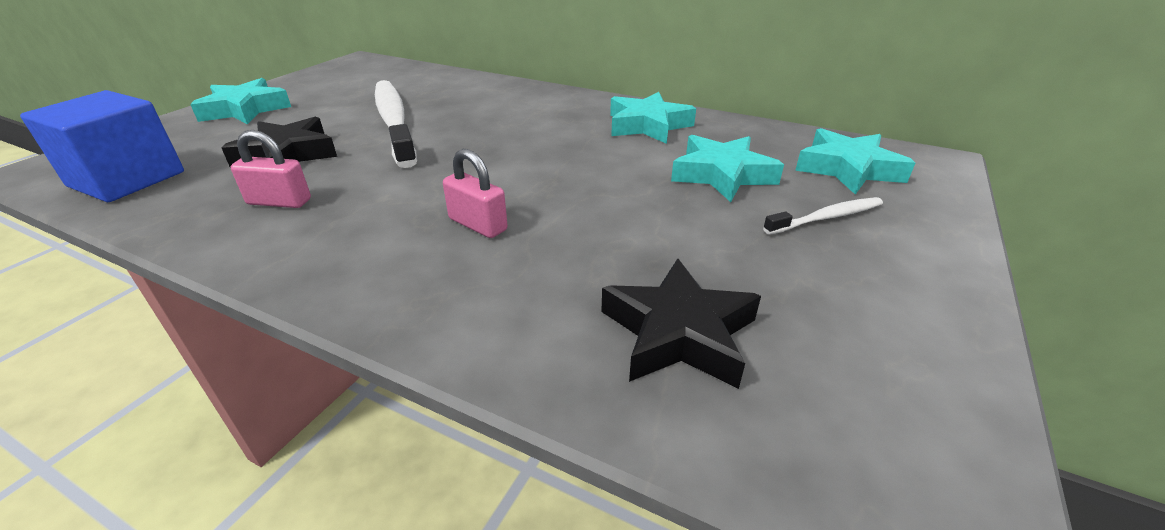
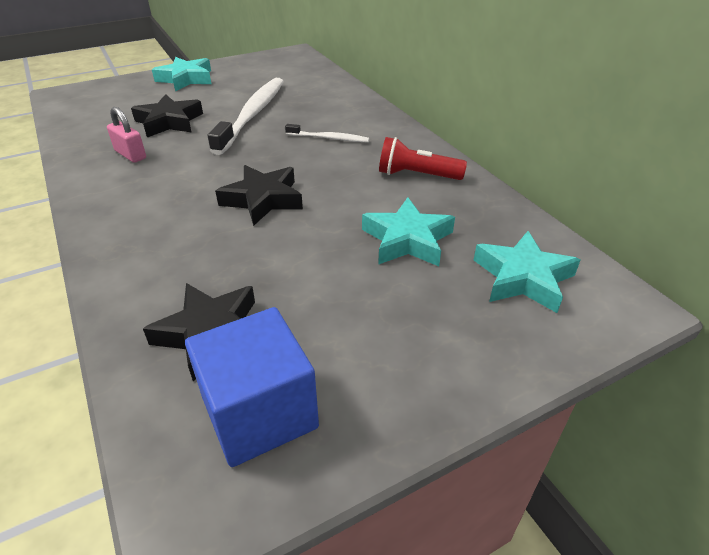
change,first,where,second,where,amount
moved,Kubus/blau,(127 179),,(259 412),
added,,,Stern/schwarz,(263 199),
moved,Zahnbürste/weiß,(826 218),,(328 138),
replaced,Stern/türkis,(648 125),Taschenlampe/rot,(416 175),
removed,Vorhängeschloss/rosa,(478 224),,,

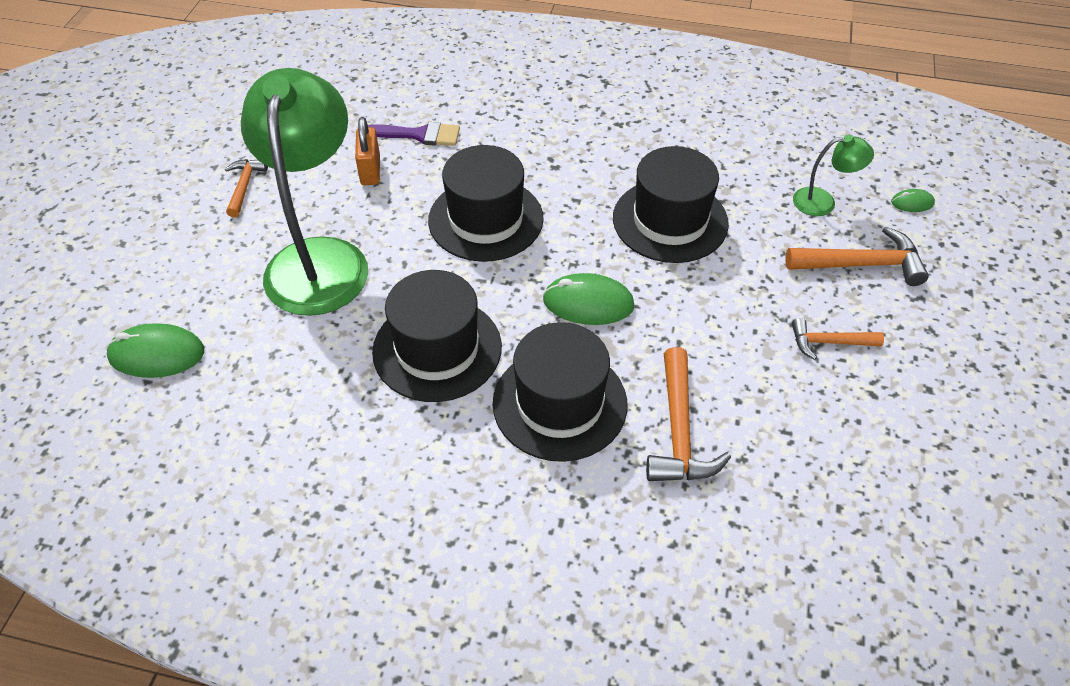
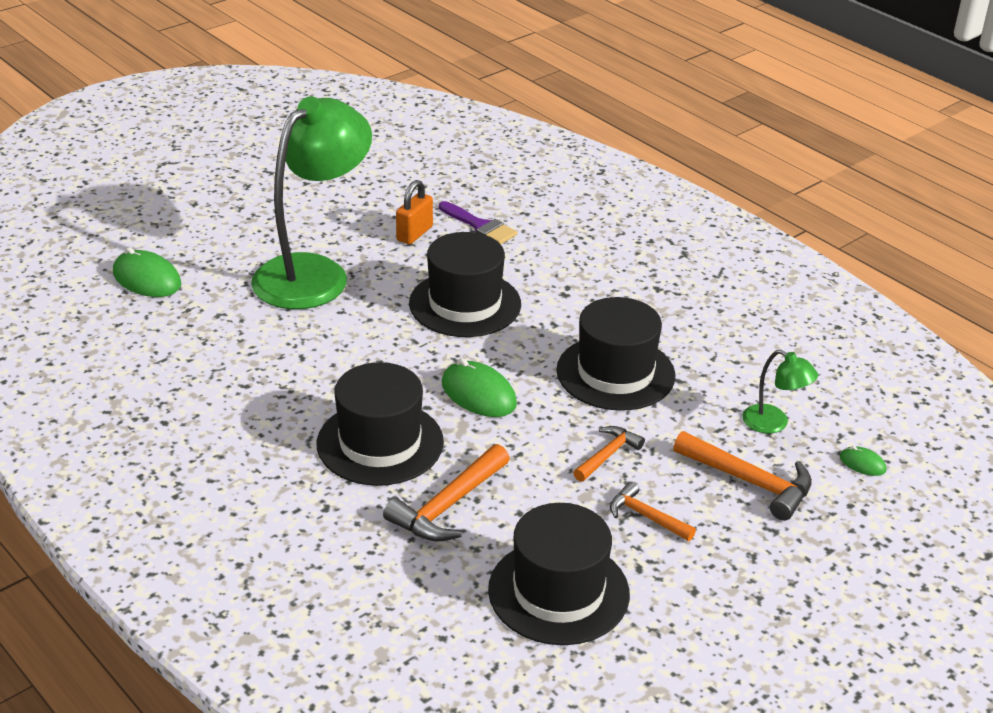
change,first,where,second,where,amount
moved,Hut/schwarz,(437 349),,(558 592),
moved,Hammer/orange,(244 186),,(608 455),

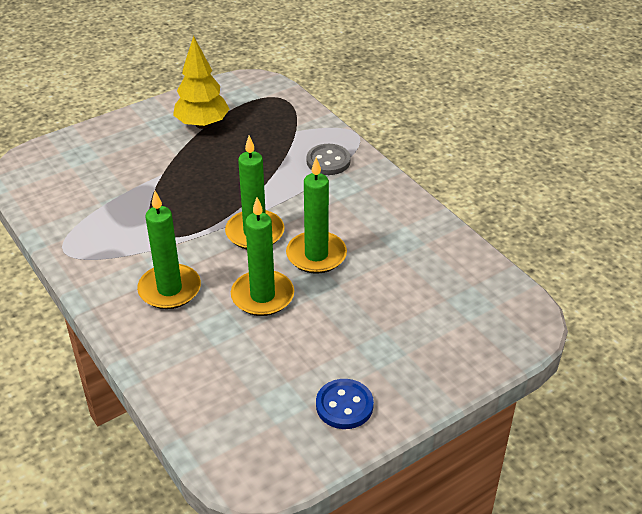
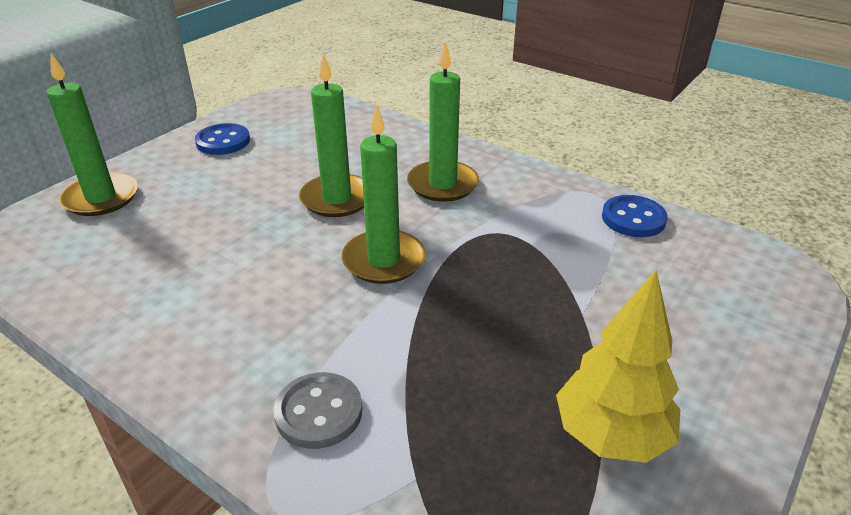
change,first,where,second,where,amount
moved,Kerze/grün,(316 255),,(101 198),
added,,,Knopf/blau,(633 218),

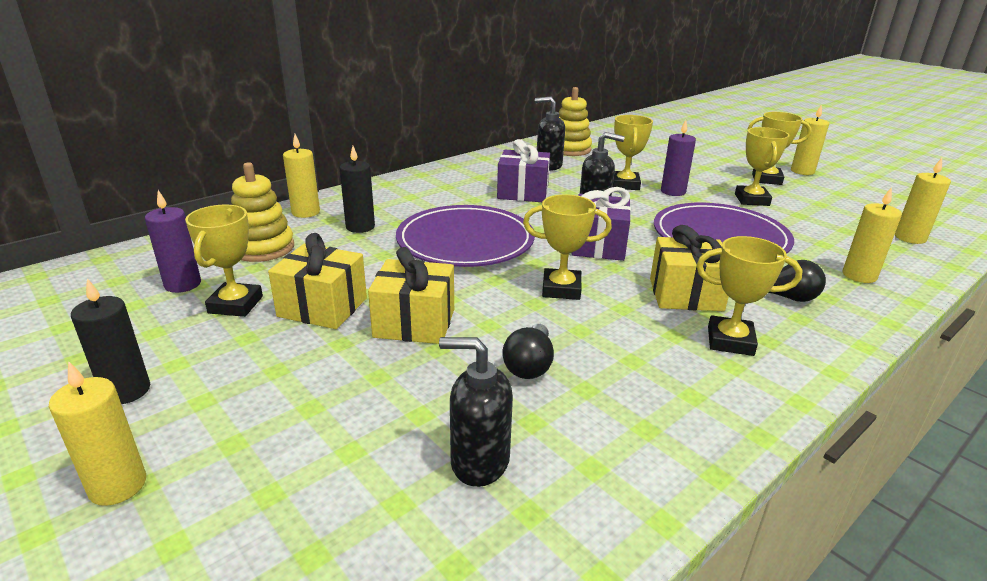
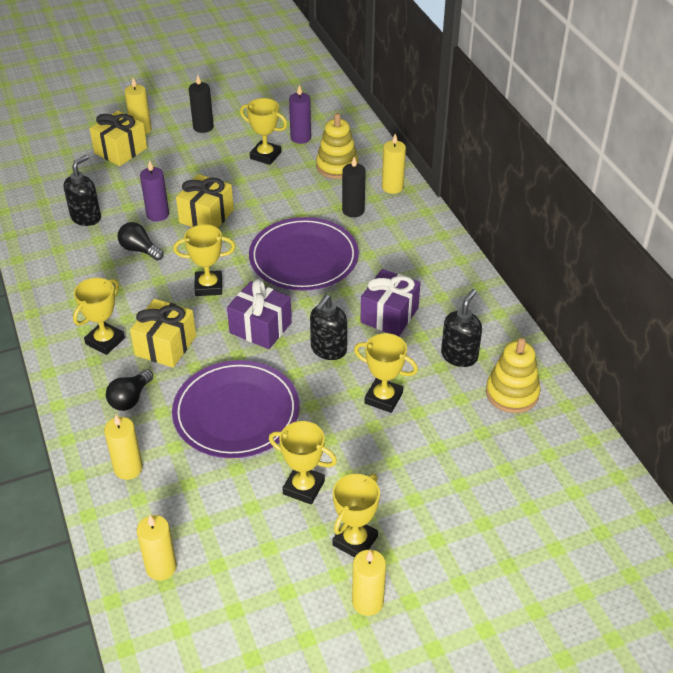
change,first,where,second,where,amount
moved,Geschenk/gelb,(322 307),,(120 150),
moved,Kerze/lila,(673 191),,(157 214),
turned,Pokal/gelb,(561 289),,(208 286),60 degrees clockwise

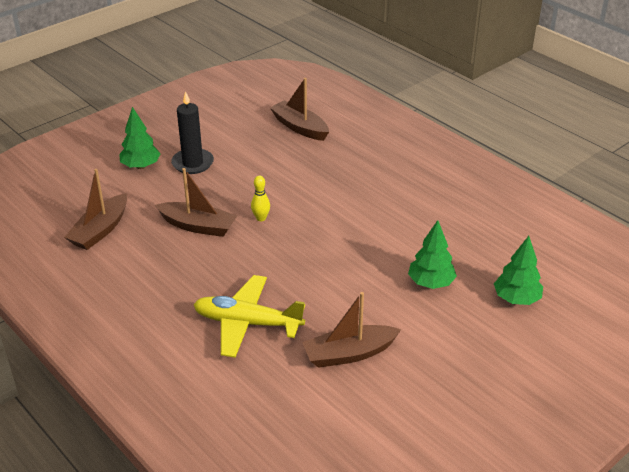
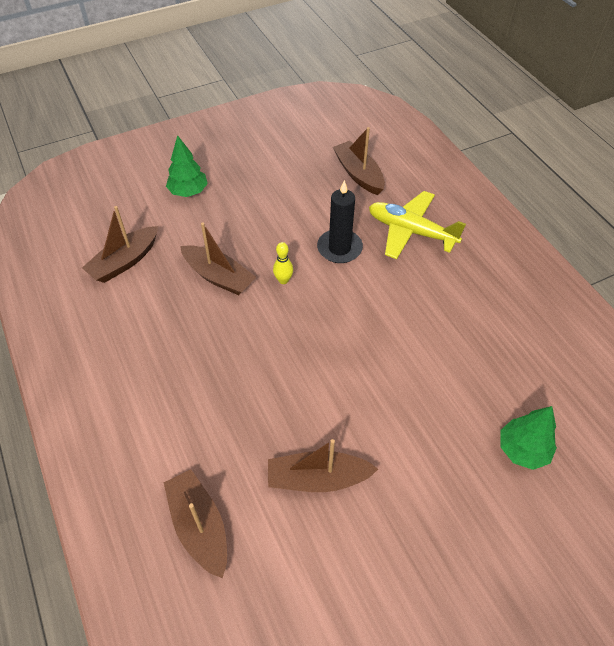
change,first,where,second,where,amount
added,,,Boot/braun,(199 526),
moved,Kerze/schwarz,(192 163),,(339 248),
moved,Flugzeug/gelb,(247 323),,(411 231),
removed,Baum/grün,(431 283),,,

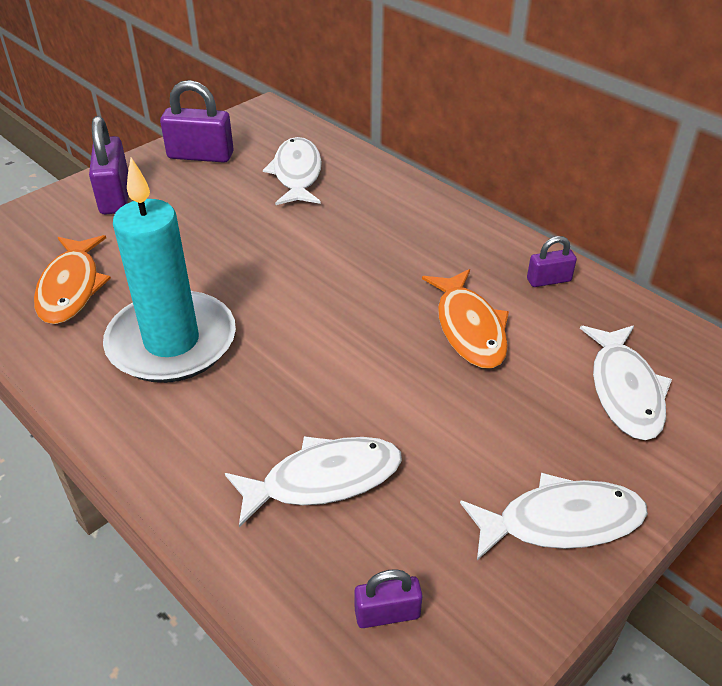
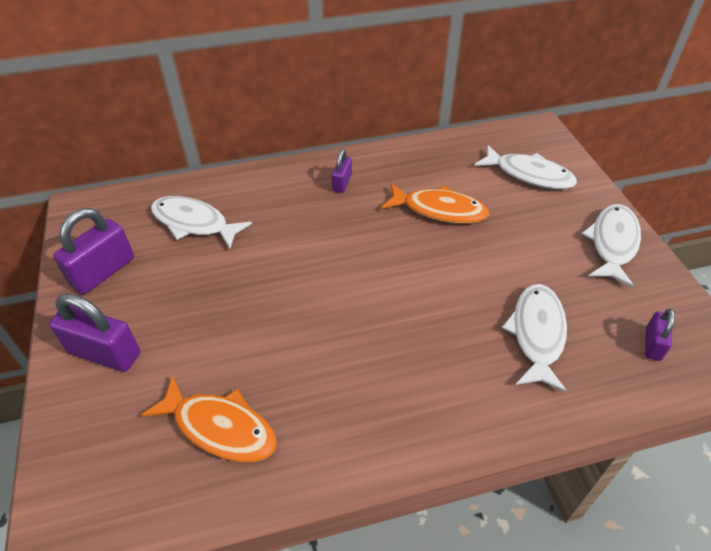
change,first,where,second,where,amount
moved,Vorhängeschloss/lila,(548 280),,(342 183),
removed,Kerze/türkis,(172 342),,,

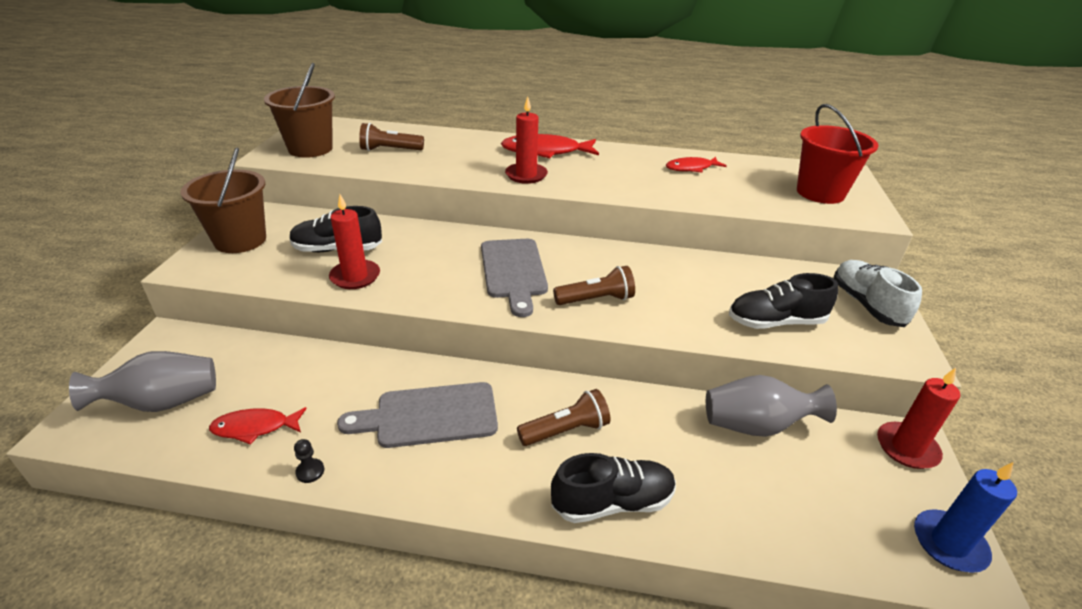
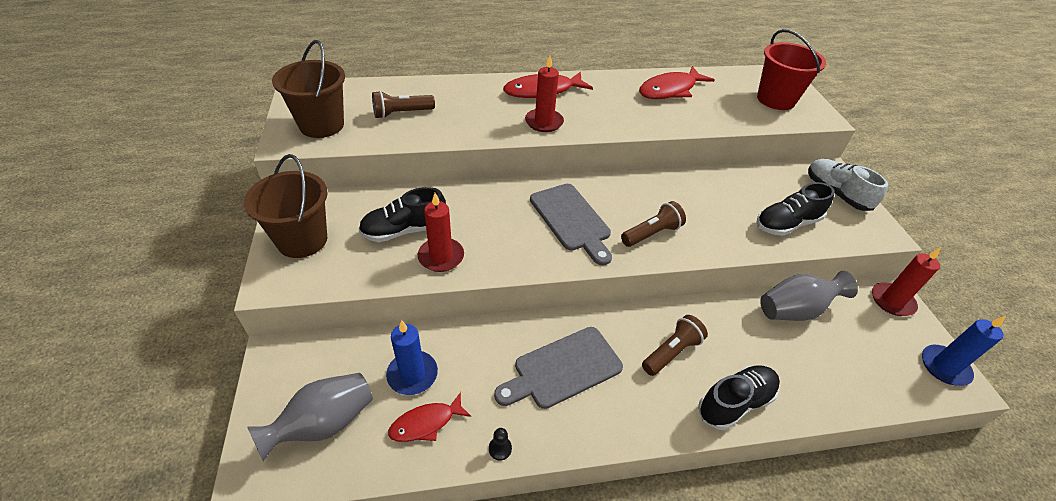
change,first,where,second,where,amount
added,,,Kerze/blau,(412 374),
resized,Fisch/rot,(691 168),,(670 90),x1.64

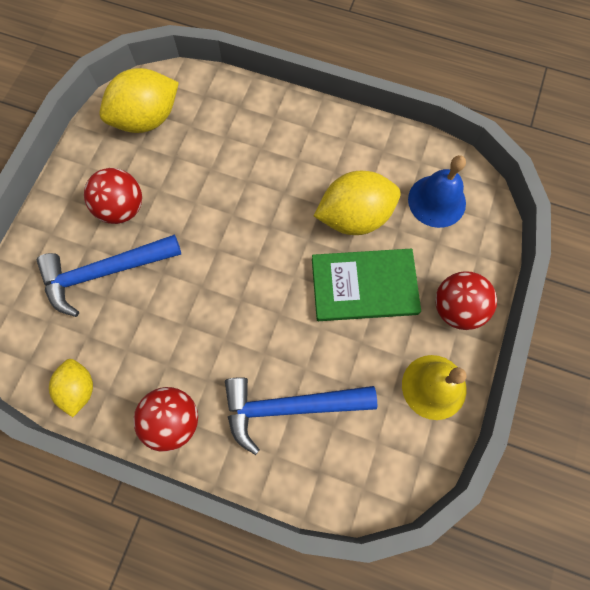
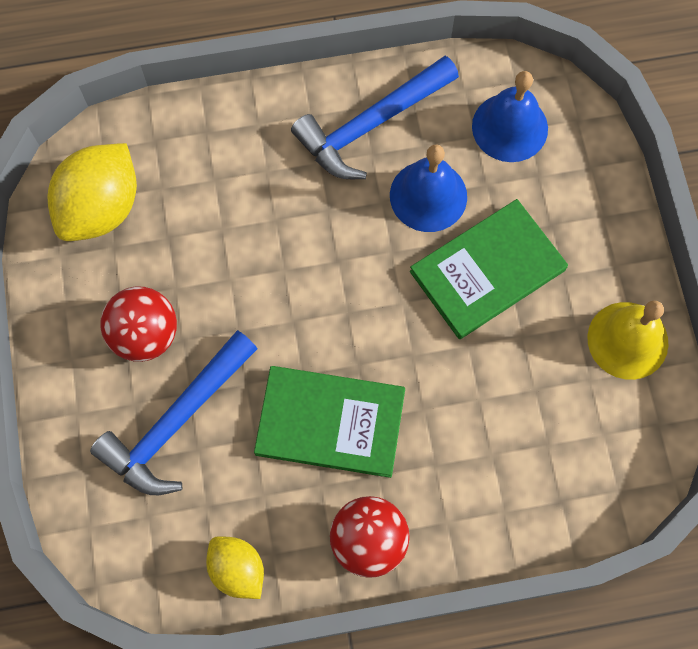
change,first,where,second,where,amount
added,,,Buch/grün,(330 422),
moved,Hammer/blau,(289 407),,(370 125),
replaced,Zitrone/gelb,(354 217),Glocke/blau,(428 196),
removed,Ball/rot,(456 308),,,

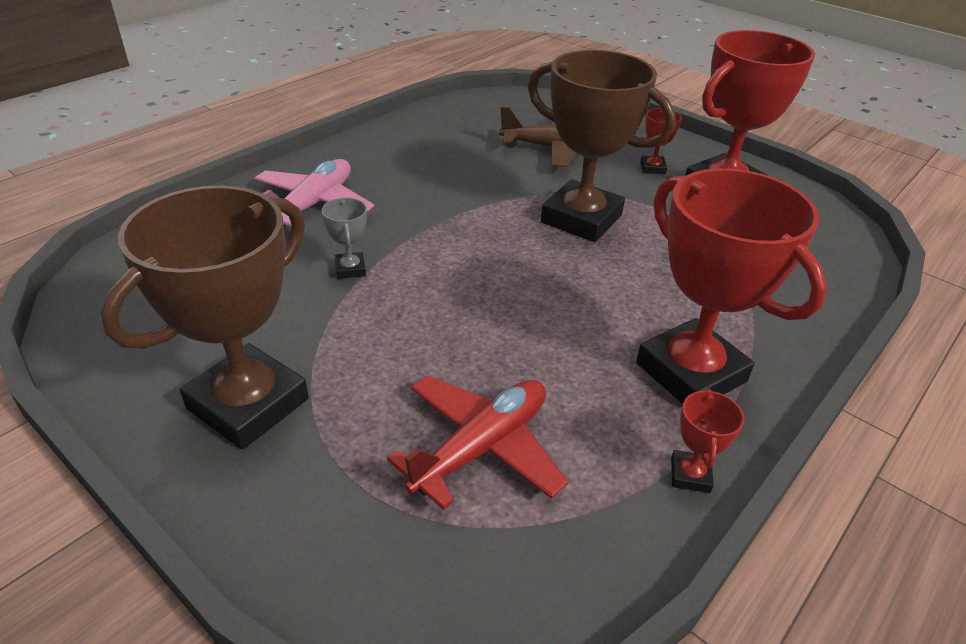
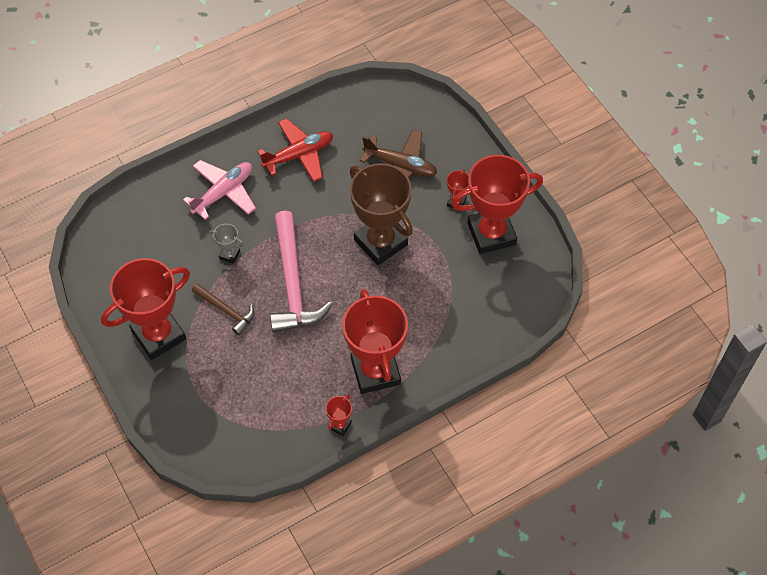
change,first,where,second,where,amount
recoloured,Pokal/braun,(248 404),Pokal/rot,(158 335),
added,,,Hammer/braun,(226 311),
turned,Pokal/grau,(350 269),,(229 255),75 degrees counterclockwise
moved,Flugzeug/rot,(481 448),,(298 155),
added,,,Hammer/rosa,(292 283),

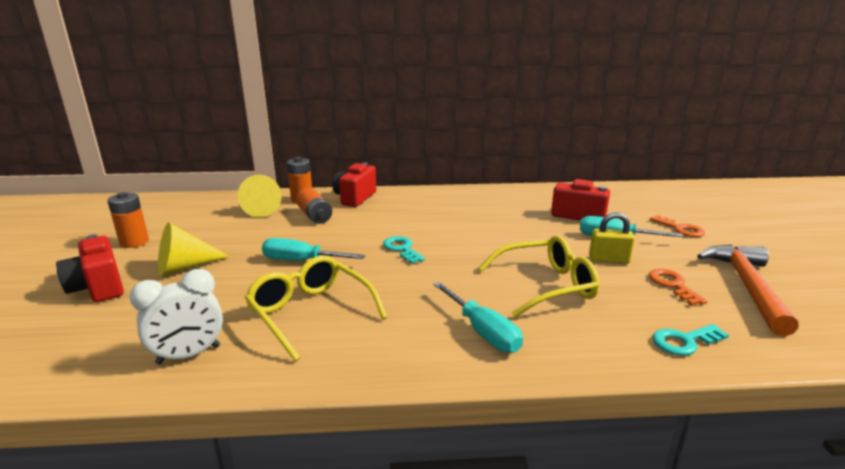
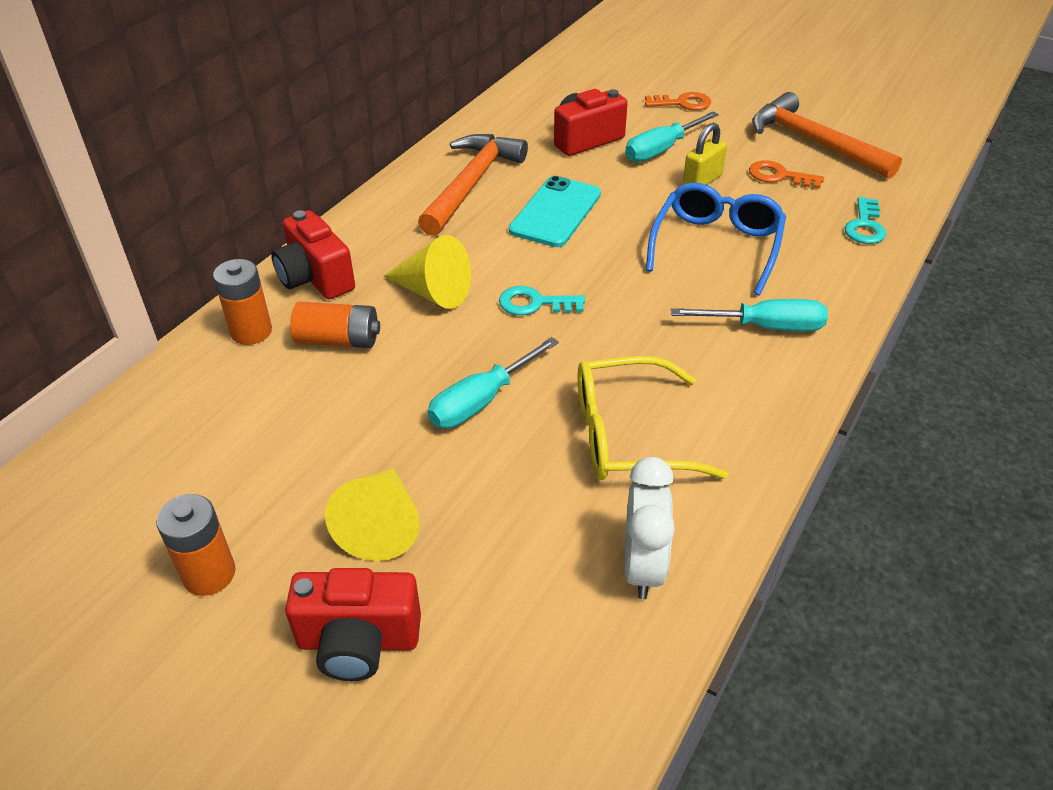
change,first,where,second,where,amount
moved,Kegel/gelb,(263 209),,(433 292),
added,,,Hammer/orange,(471 184),
added,,,Handy/türkis,(555 212),
recoloured,Brille/gelb,(546 286),Brille/blau,(716 246),

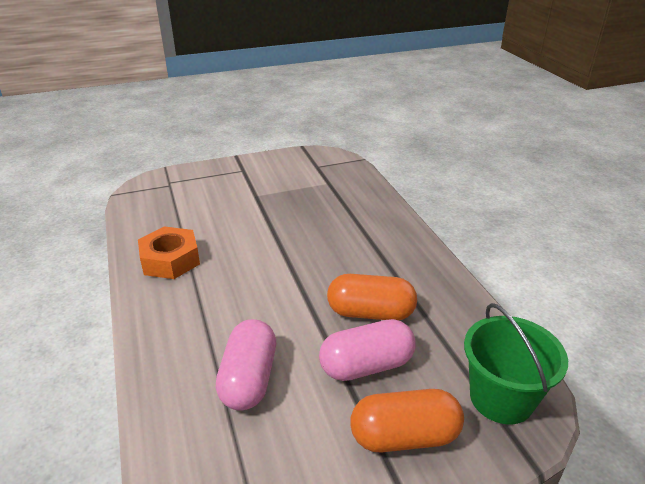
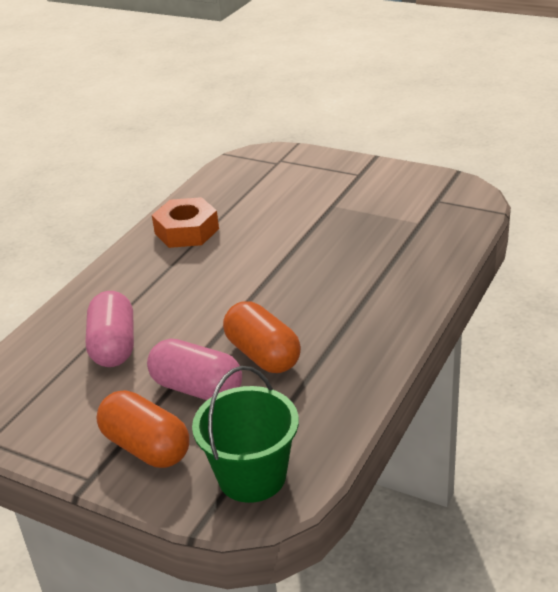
change,first,where,second,where,amount
turned,Kapsel/rosa,(249 379),,(114 346),60 degrees counterclockwise

